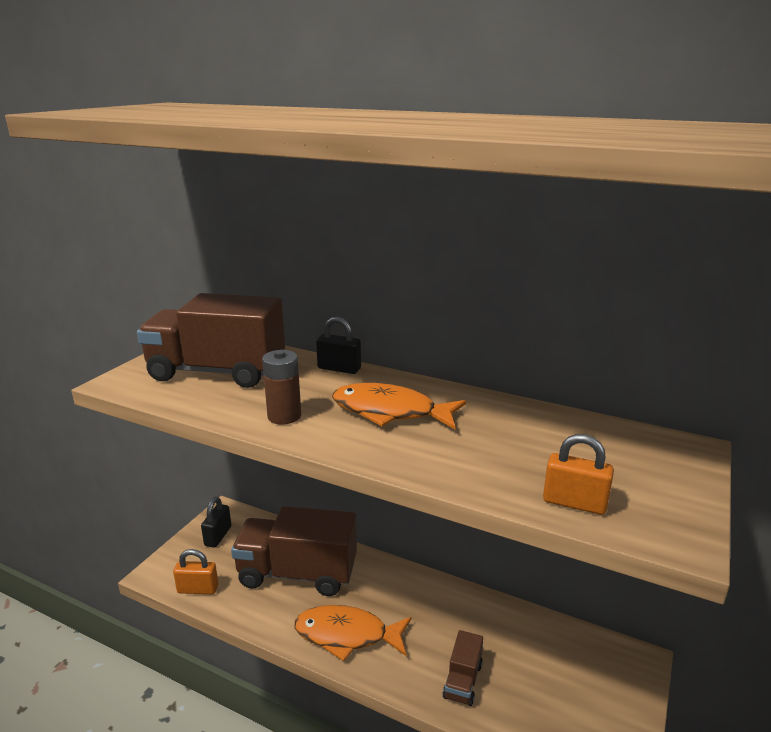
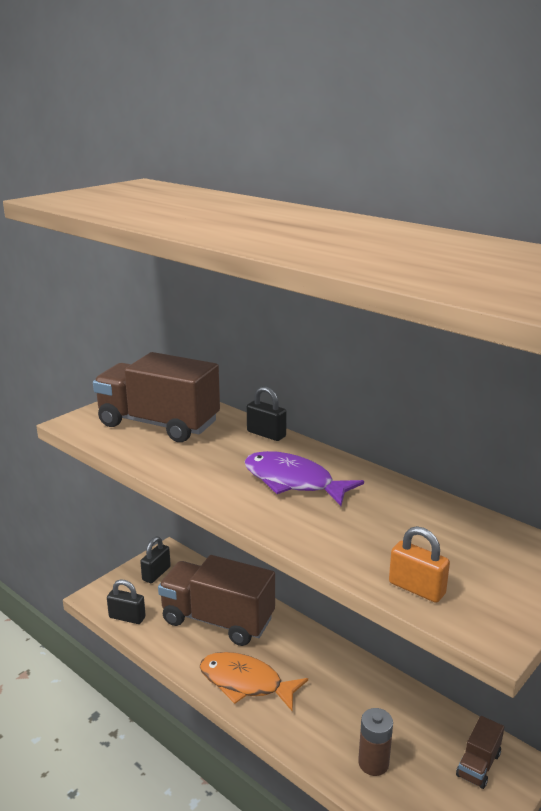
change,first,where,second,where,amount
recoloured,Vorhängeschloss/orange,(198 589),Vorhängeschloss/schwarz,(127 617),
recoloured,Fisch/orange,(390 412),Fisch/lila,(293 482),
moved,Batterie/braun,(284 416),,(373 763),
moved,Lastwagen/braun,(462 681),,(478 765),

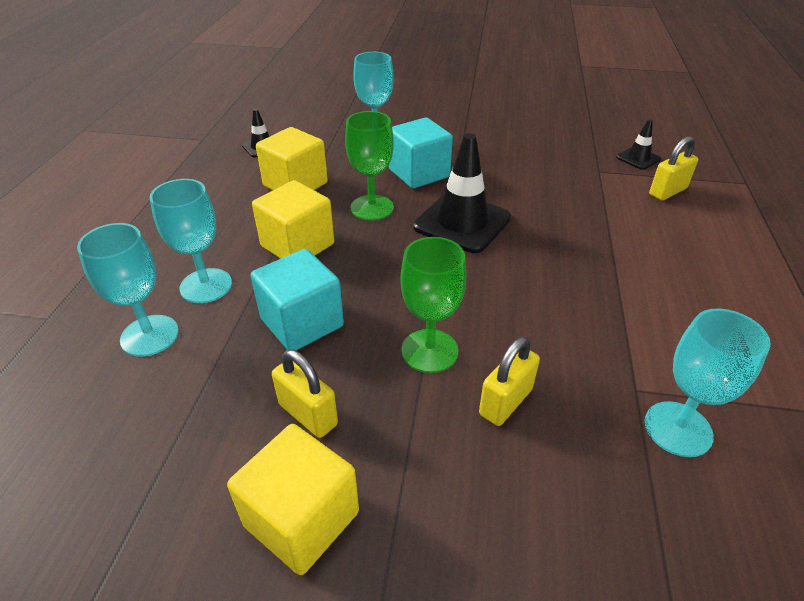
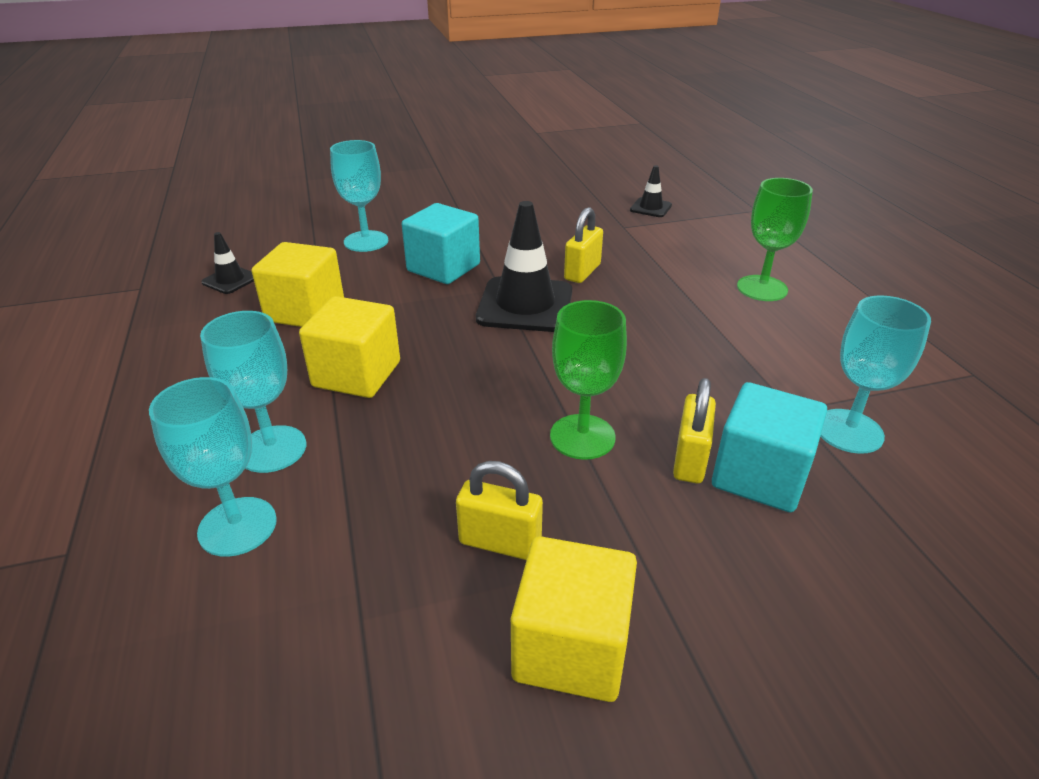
change,first,where,second,where,amount
moved,Vorhängeschloss/gelb,(667 191),,(582 272),
moved,Kubus/türkis,(302 322),,(759 475),
moved,Kelch/grün,(372 208),,(762 288),

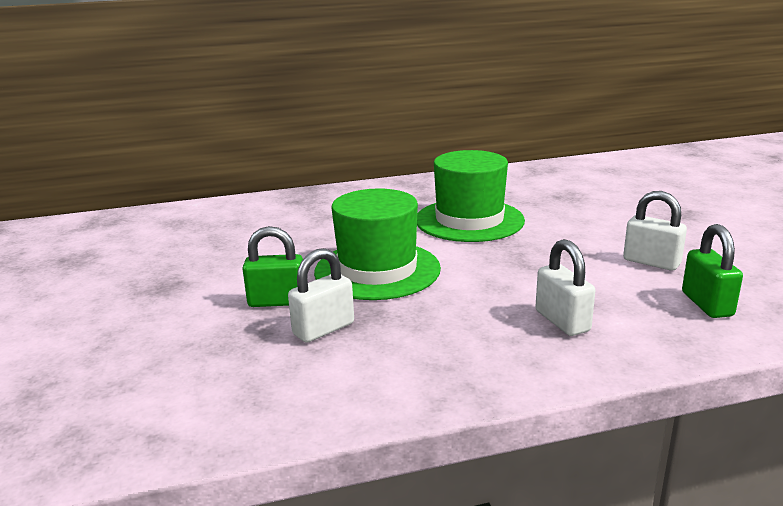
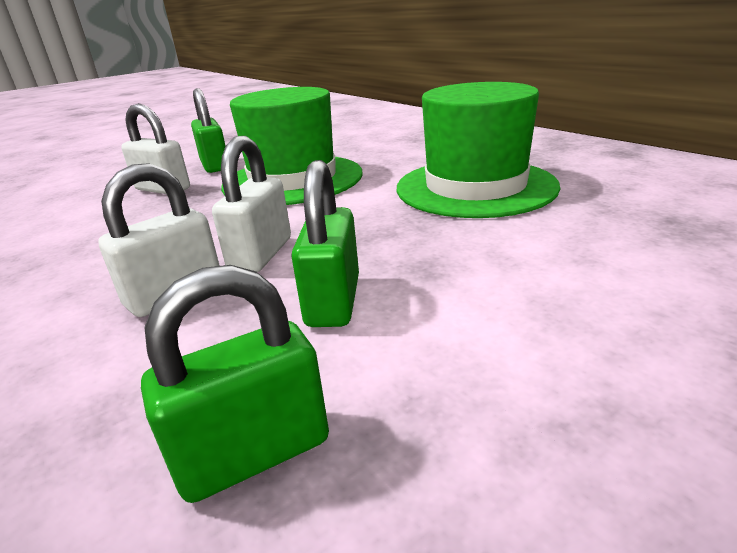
change,first,where,second,where,amount
moved,Vorhängeschloss/weiß,(651 262),,(261 254),
added,,,Vorhängeschloss/grün,(333 301),

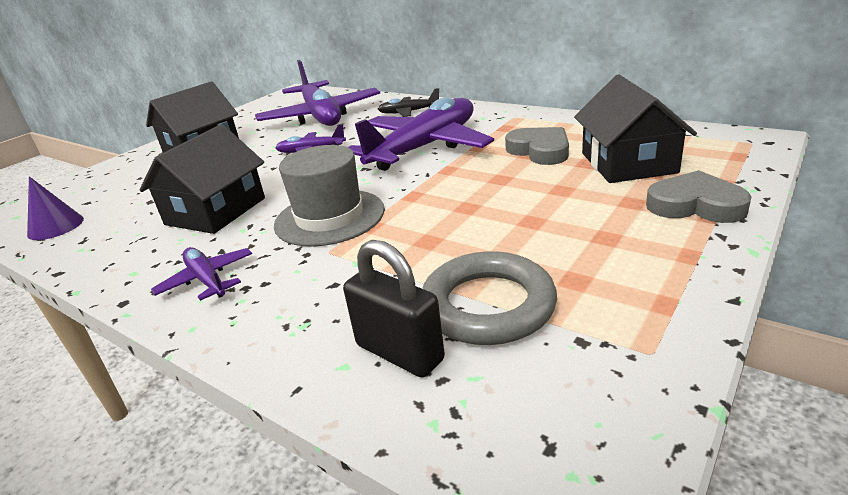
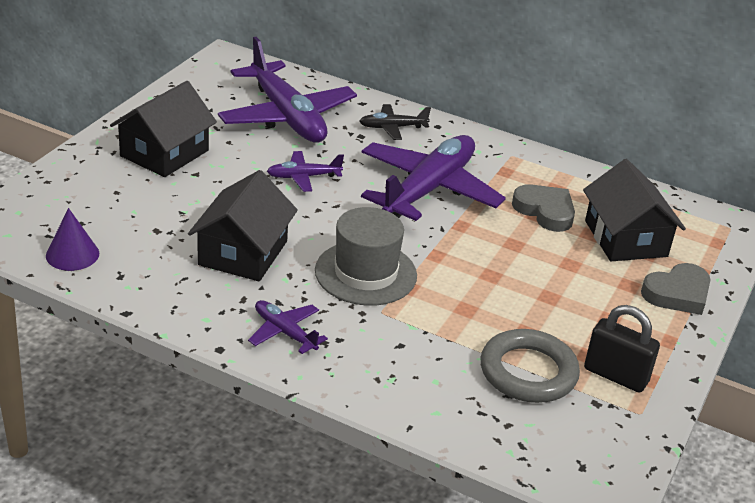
change,first,where,second,where,amount
moved,Vorhängeschloss/schwarz,(399 352),,(615 375),
turned,Herz/grau,(695 205),,(677 293),135 degrees clockwise

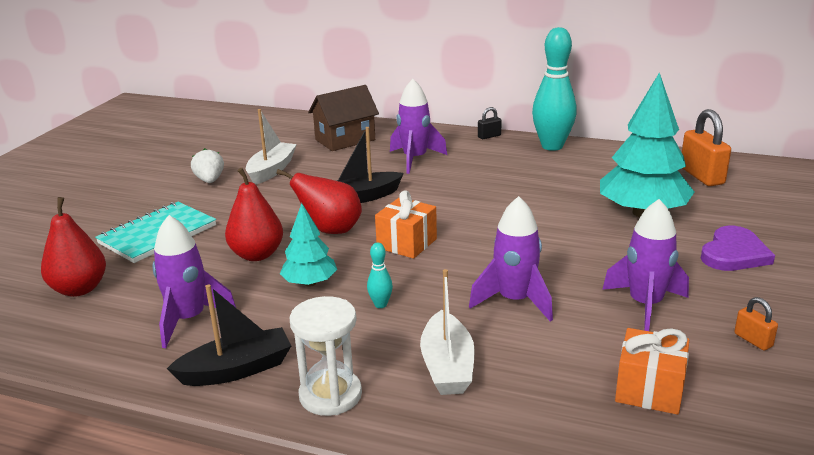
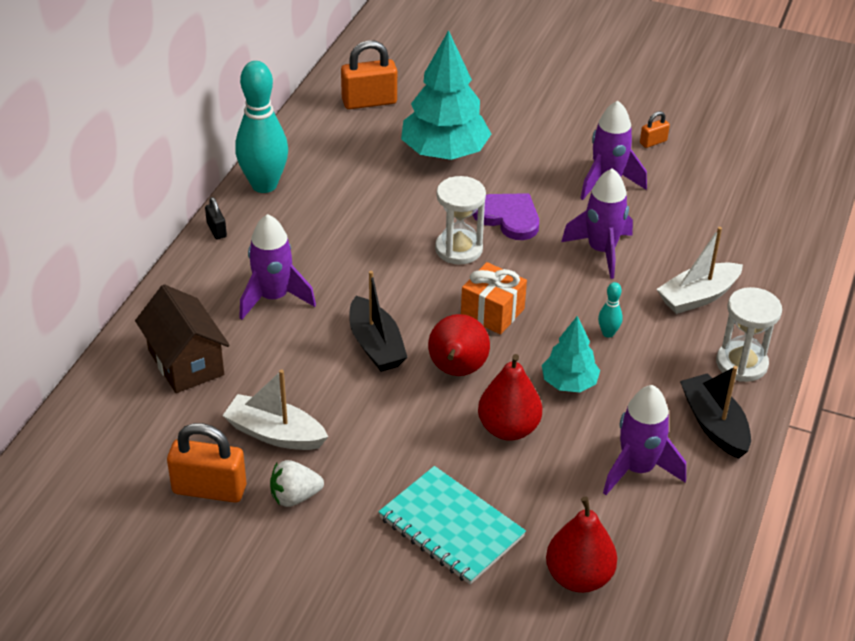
change,first,where,second,where,amount
added,,,Vorhängeschloss/orange,(209 489),
added,,,Sanduhr/weiß,(458 249),
moved,Herz/lila,(734 253),,(508 218),
turned,Boot/weiß,(447 366),,(698 297),150 degrees clockwise
removed,Geschenk/orange,(649 390),,,

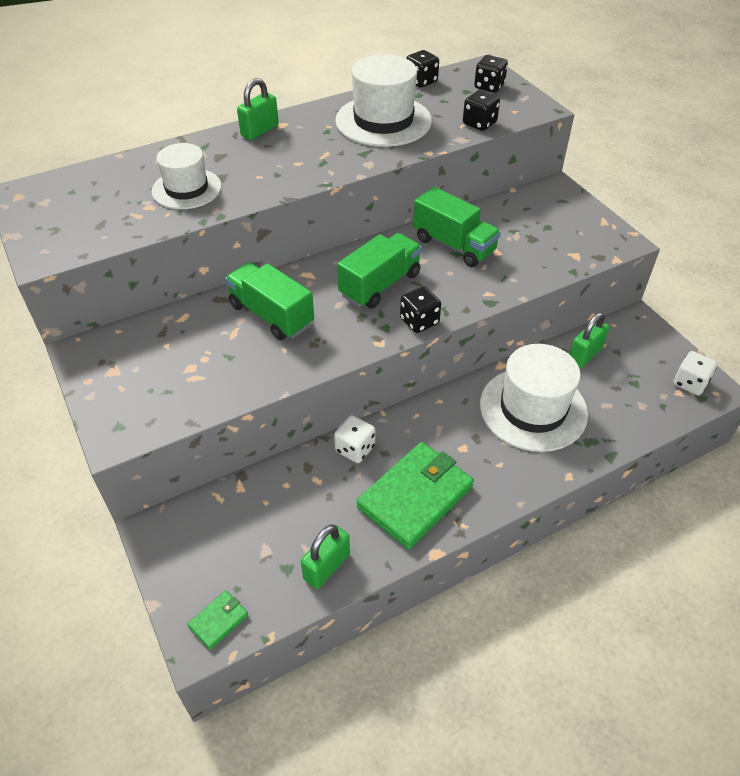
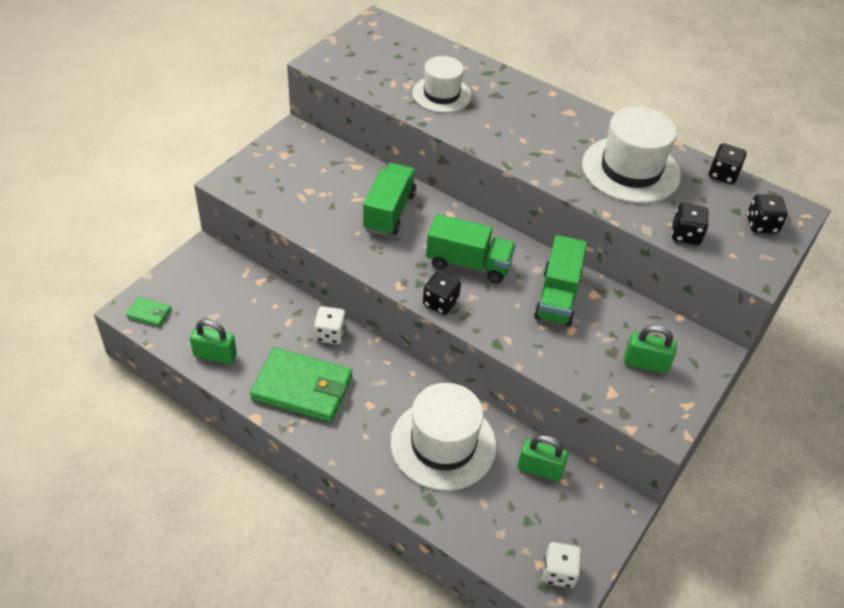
change,first,where,second,where,amount
moved,Vorhängeschloss/grün,(260 131),,(645 363),

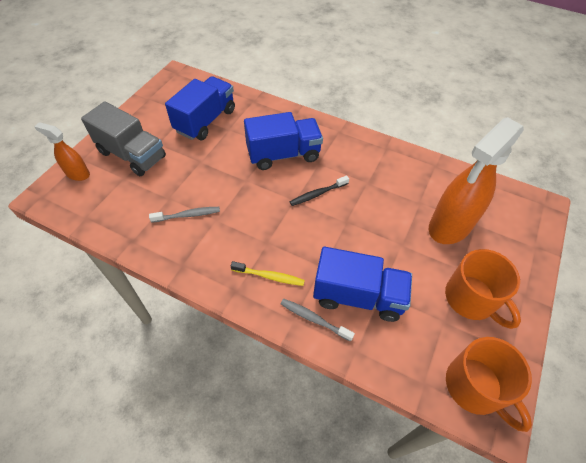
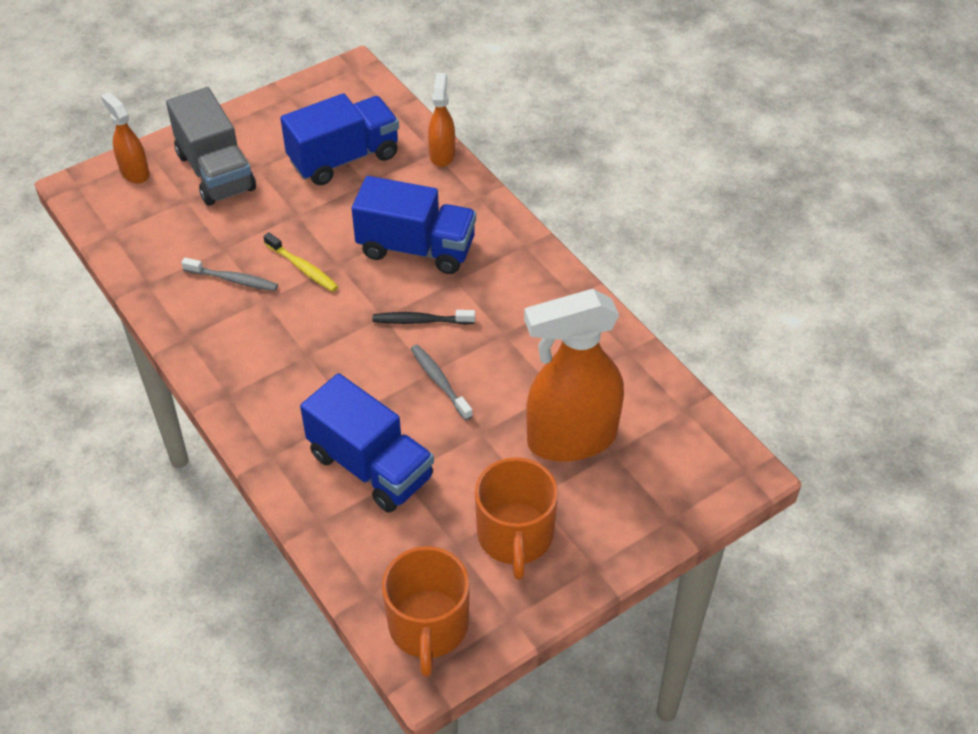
change,first,where,second,where,amount
moved,Zahnbürste/gelb,(269 276),,(303 268),
moved,Zahnbürste/grau,(314 319),,(439 381),
added,,,Sprühflasche/orange,(442 154),

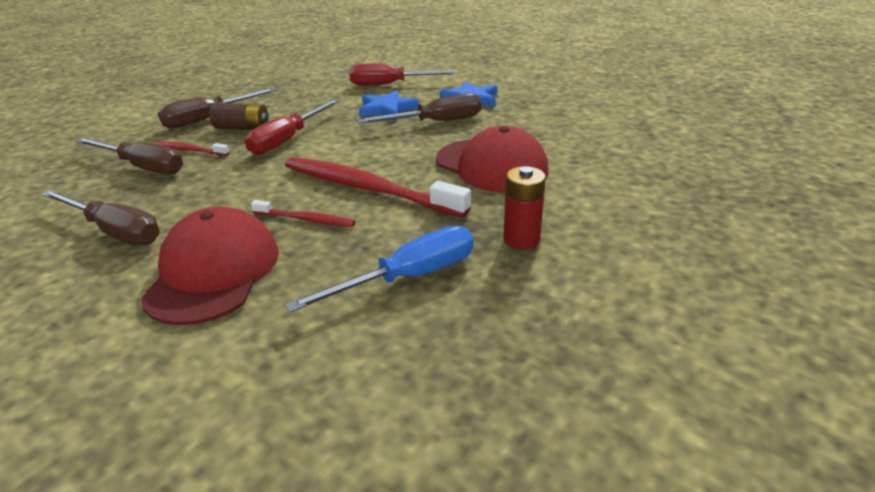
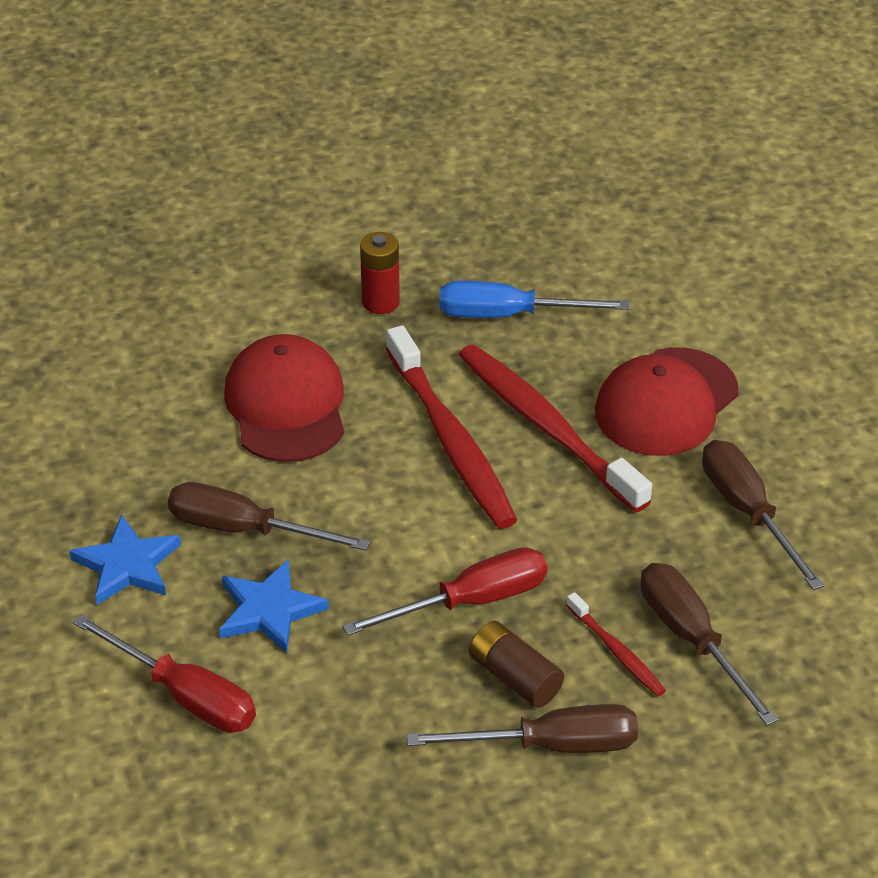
change,first,where,second,where,amount
resized,Zahnbürste/rot,(306 219),,(547 427),x2.11

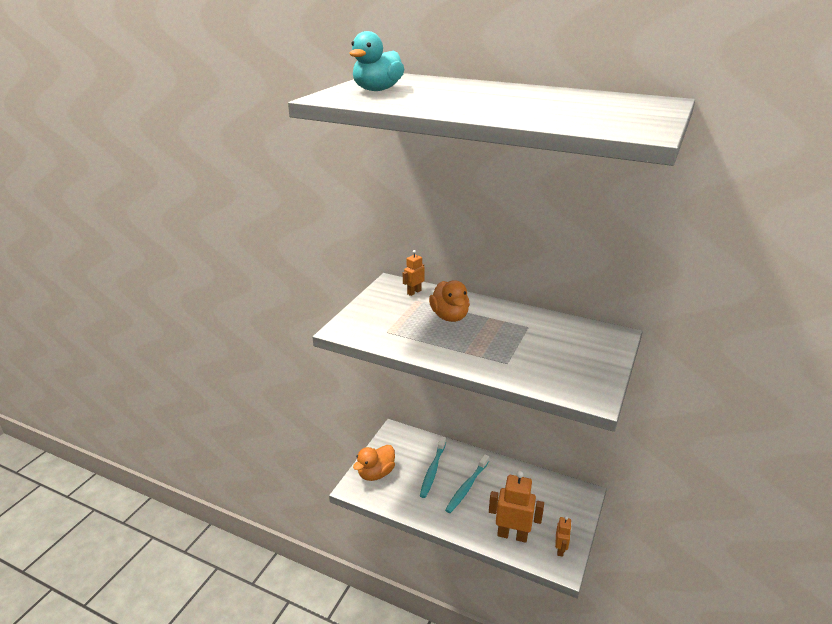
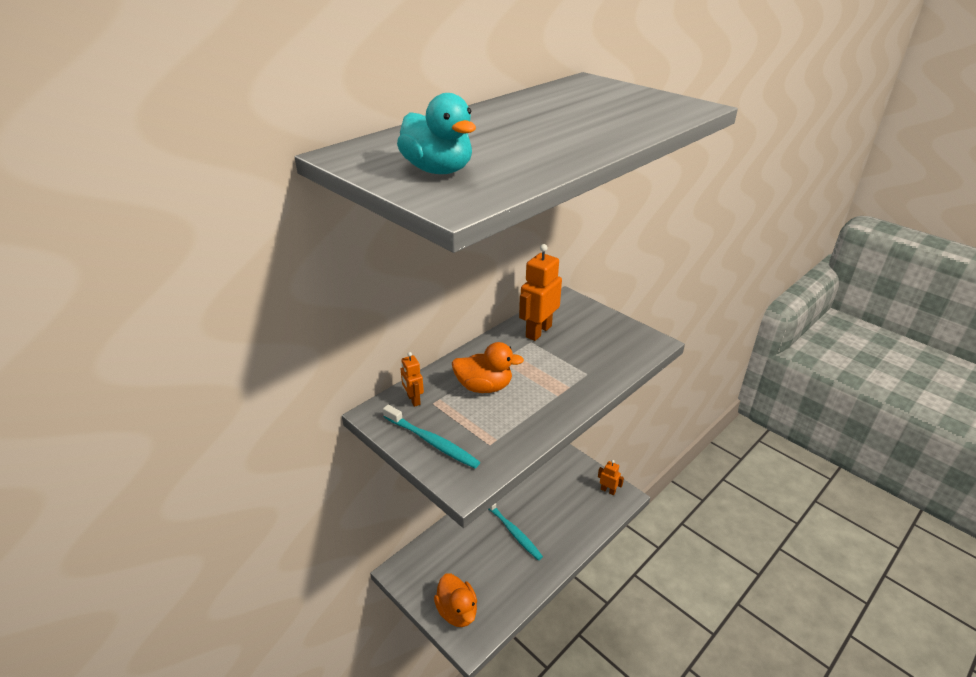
change,first,where,second,where,amount
moved,Zahnbürste/türkis,(432 470),,(432 442),
moved,Roboter/orange,(512 535),,(538 331),

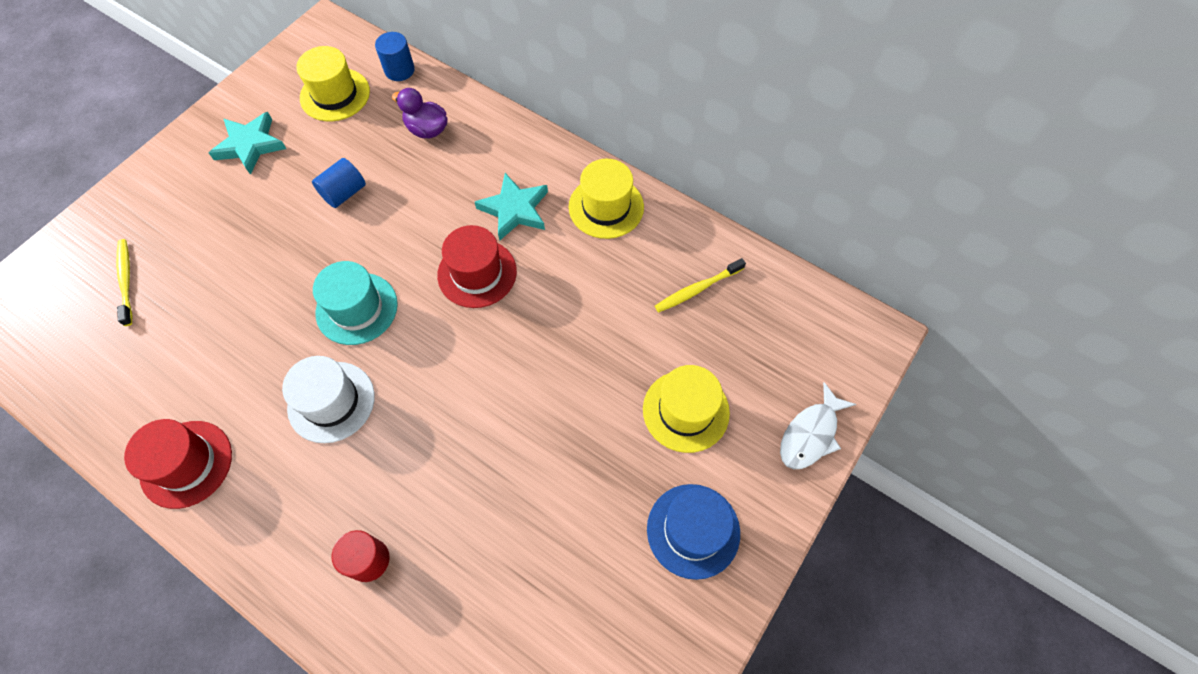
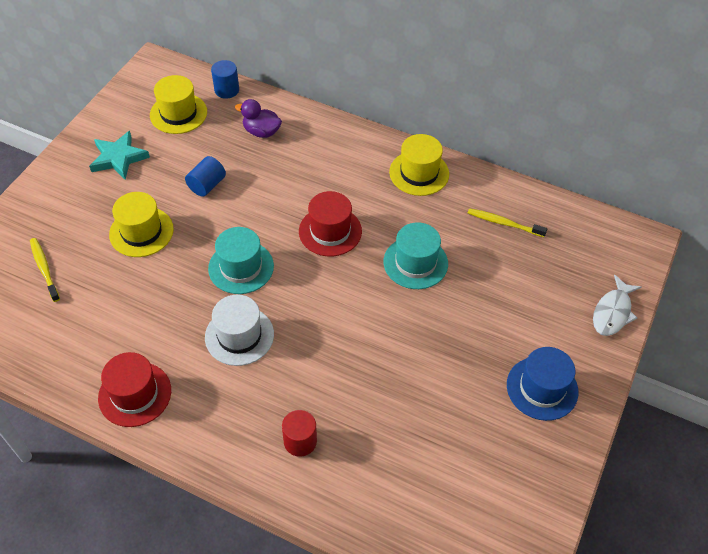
change,first,where,second,where,amount
moved,Hut/gelb,(685 411),,(141 232),
added,,,Hut/türkis,(415 263),
turned,Zahnbürste/gelb,(697 289),,(504 223),60 degrees clockwise
removed,Stern/türkis,(515 209),,,

